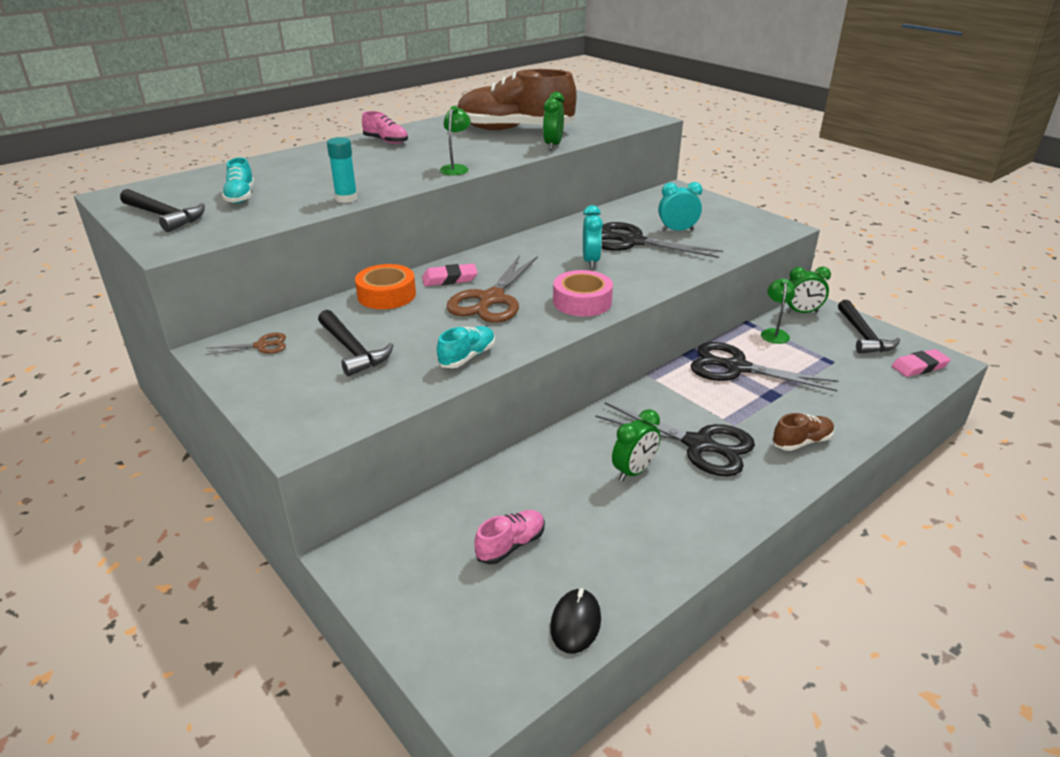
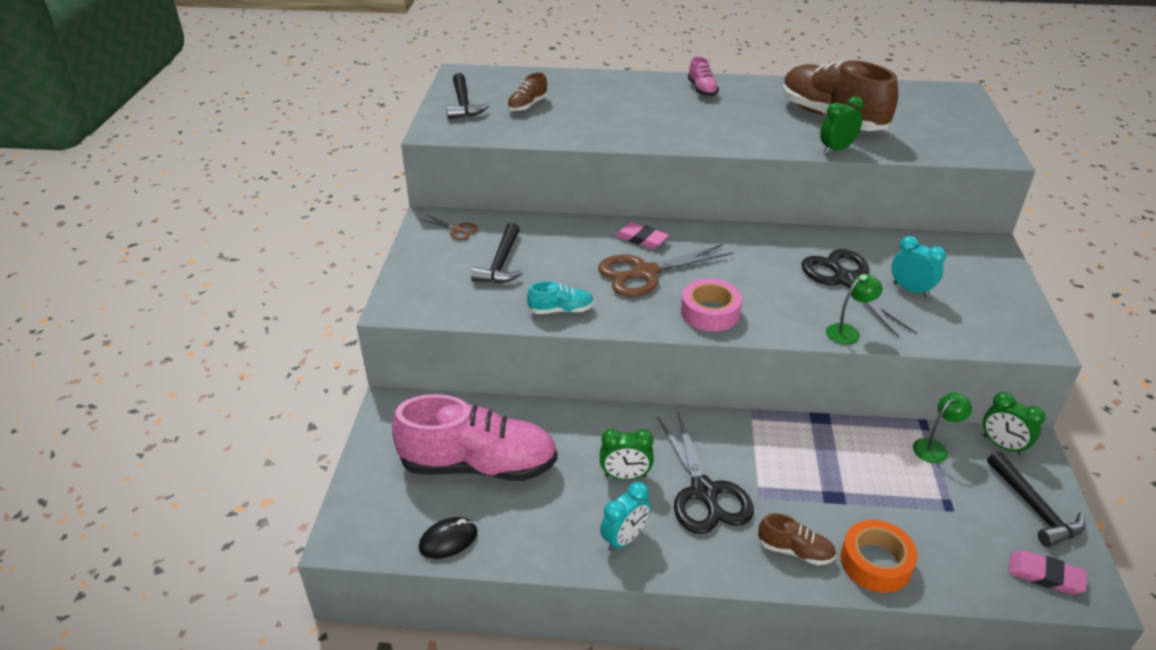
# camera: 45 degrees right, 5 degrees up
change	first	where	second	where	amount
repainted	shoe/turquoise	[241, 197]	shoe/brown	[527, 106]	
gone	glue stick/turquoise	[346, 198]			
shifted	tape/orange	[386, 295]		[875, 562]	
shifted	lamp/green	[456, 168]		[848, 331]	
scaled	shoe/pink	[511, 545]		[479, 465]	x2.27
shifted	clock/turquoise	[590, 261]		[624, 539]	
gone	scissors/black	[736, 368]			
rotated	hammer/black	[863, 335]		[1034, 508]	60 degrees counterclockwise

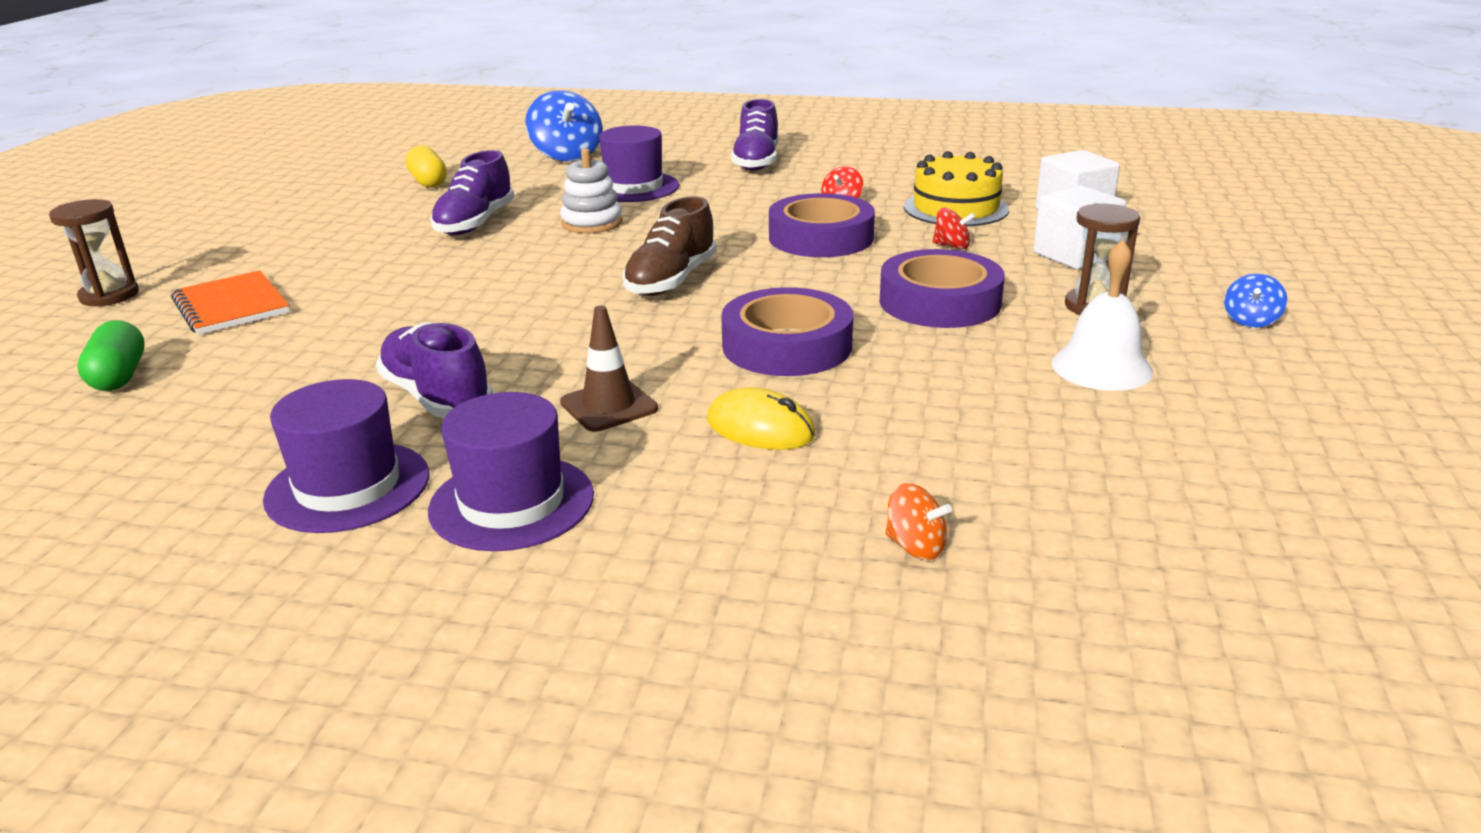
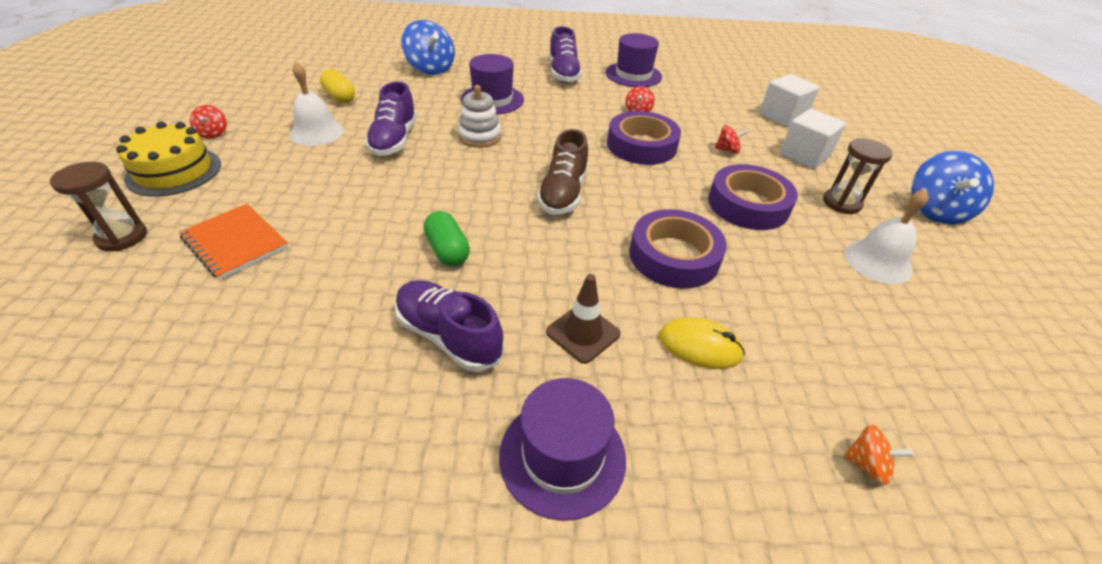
# camera: 15 degrees left, 15 degrees up
change	first	where	second	where	amount
shifted	capsule/green	[119, 376]		[447, 250]	
shifted	hat/purple	[348, 487]		[633, 75]	
shifted	cake/yellow	[956, 208]		[174, 171]	
scaled	spinning top/blue	[1250, 321]		[935, 210]	x2.02
new			spinning top/red	[213, 133]	
new			bell/white	[317, 132]	

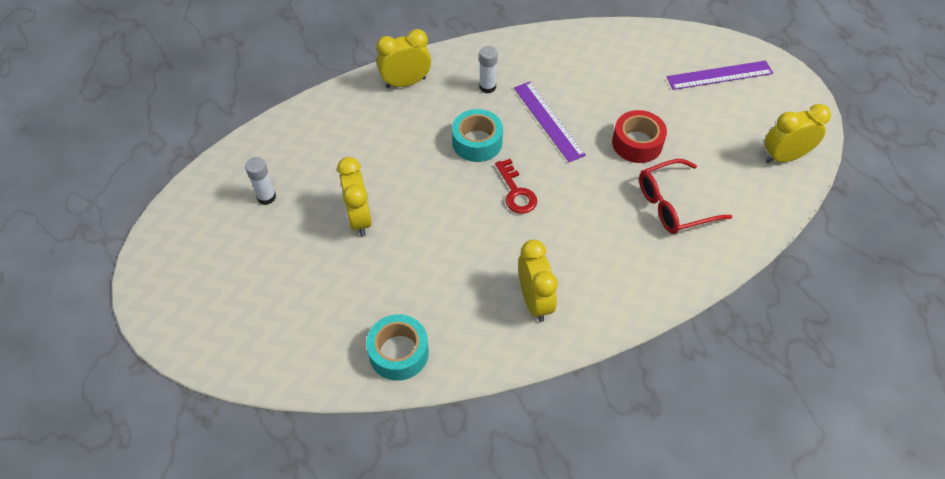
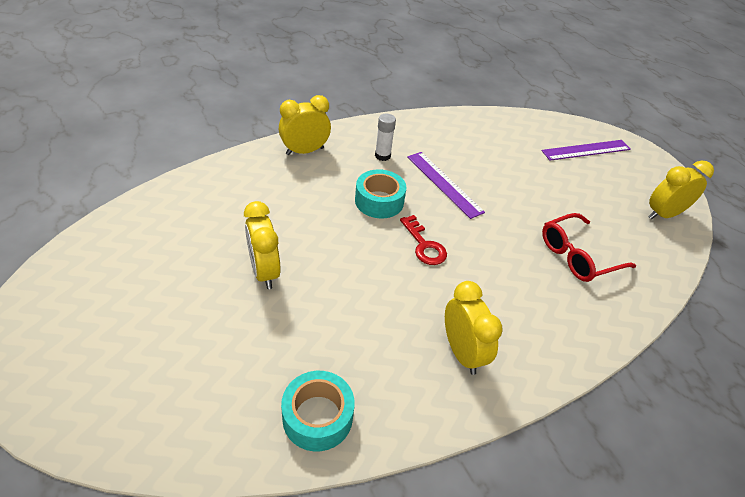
# camera: 10 degrees left, 10 degrees down
change	first	where	second	where	amount
gone	glue stick/white	[266, 197]			
gone	tape/red	[637, 143]			

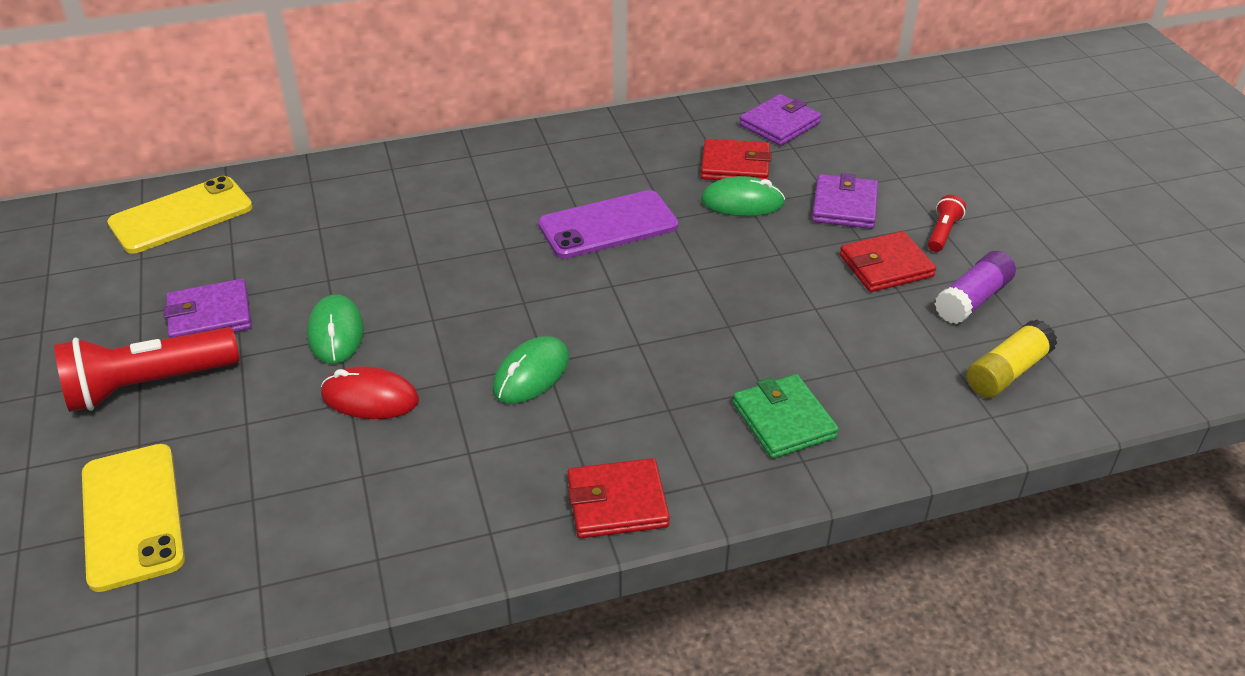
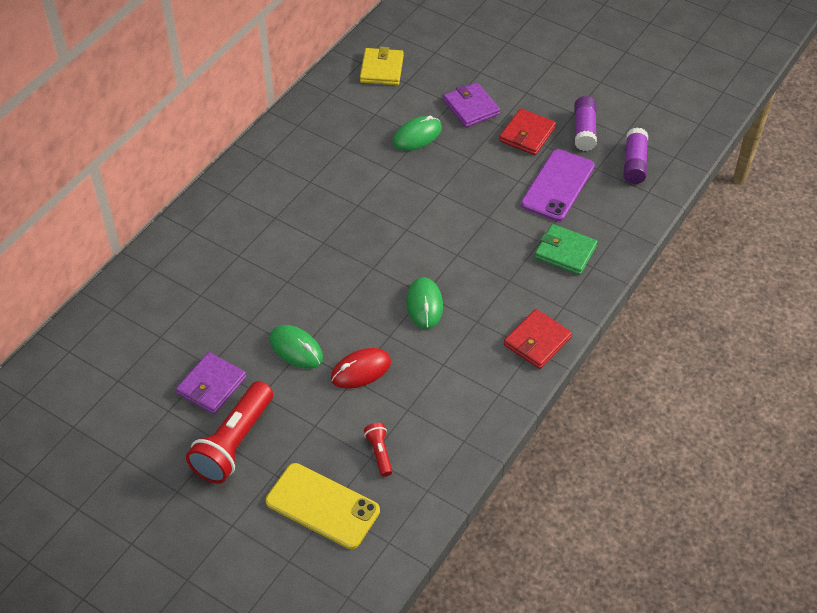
# camera: 40 degrees left, 10 degrees up
change	first	where	second	where	amount
gone	phone/yellow	[181, 215]			
shifted	phone/purple	[608, 225]		[558, 185]	
gone	wallet/red	[735, 165]			
repainted	wallet/purple	[779, 124]	wallet/yellow	[382, 69]	
shifted	flashlight/red	[942, 233]		[379, 453]	
repainted	glue stick/yellow	[1007, 372]	glue stick/purple	[634, 163]	

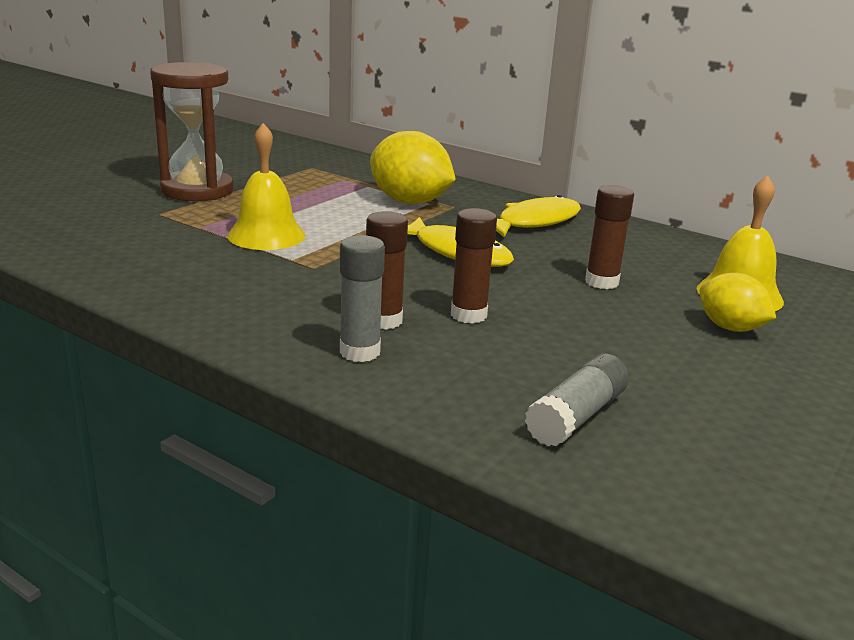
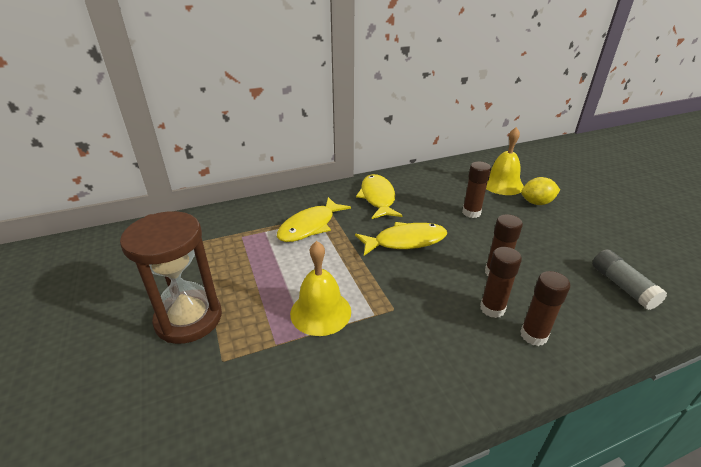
# camera: 55 degrees left, 10 degrees up
change	first	where	second	where	amount
repainted	glue stick/grey	[360, 352]	glue stick/brown	[533, 335]	
swapped	lemon/yellow	[409, 202]	fish/yellow	[310, 226]	

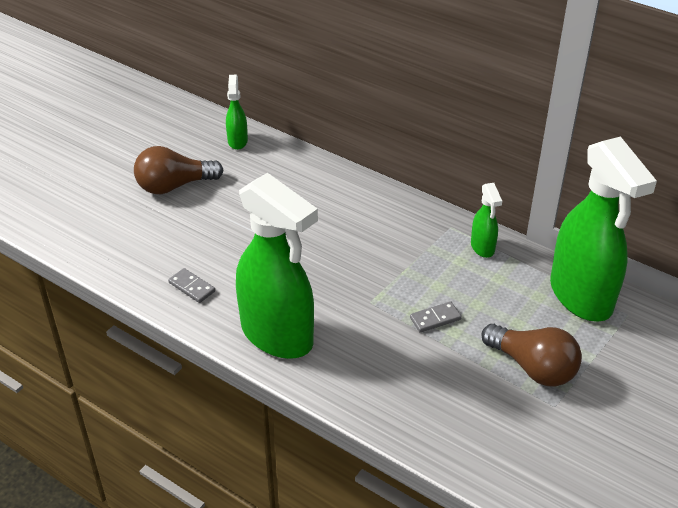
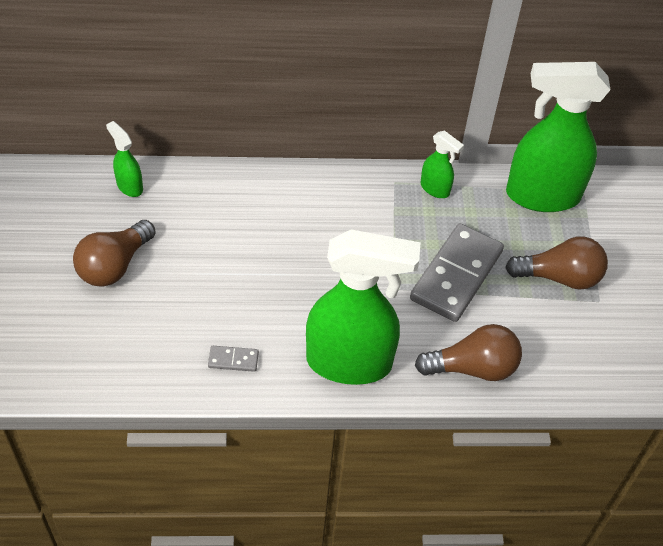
# camera: 40 degrees left, 10 degrees up
change	first	where	second	where	amount
scaled	domino/grey	[435, 318]		[456, 275]	x2.38
rotated	spray bottle/green	[581, 297]		[541, 195]	150 degrees clockwise
new			light bulb/brown	[473, 368]	

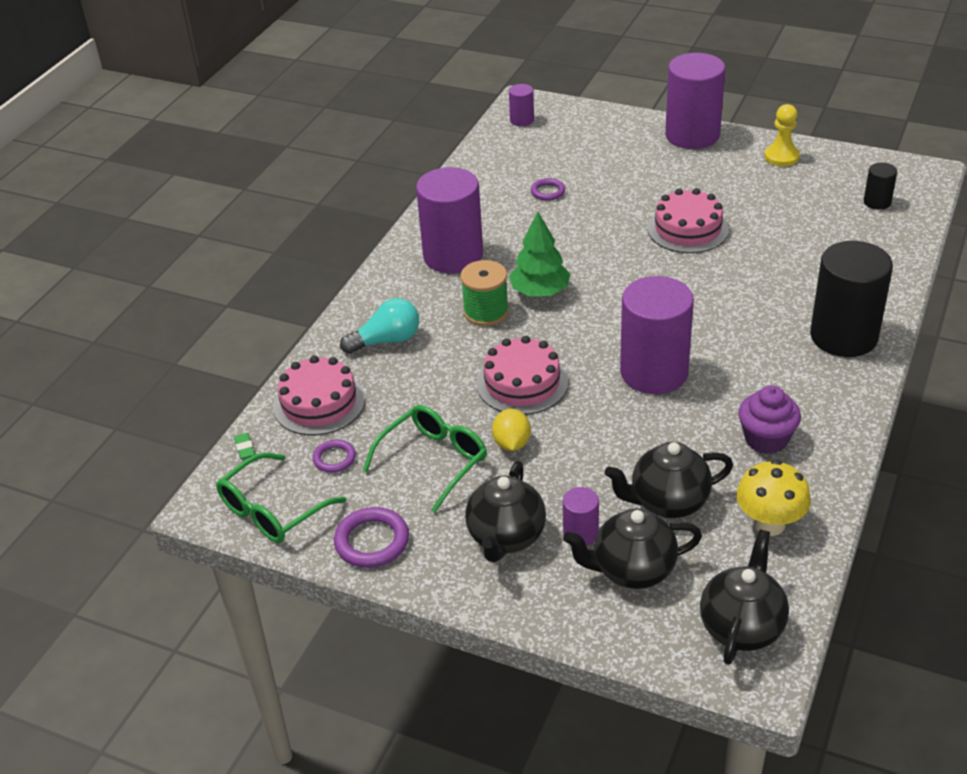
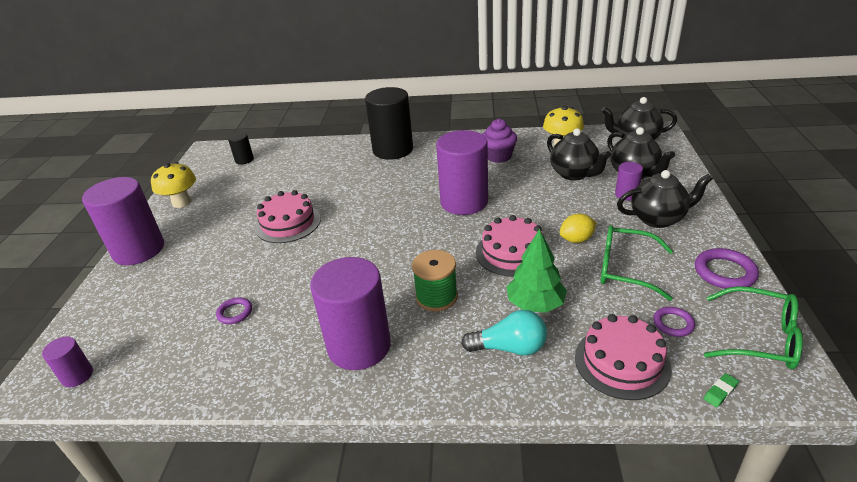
# camera: 110 degrees left, 5 degrees down
change	first	where	second	where	amount
rotated	light bulb/turquoise	[386, 340]		[509, 348]	135 degrees clockwise
shifted	tree/green	[540, 292]		[535, 304]	
swapped	pawn/yellow	[781, 157]	mushroom/yellow	[181, 202]	

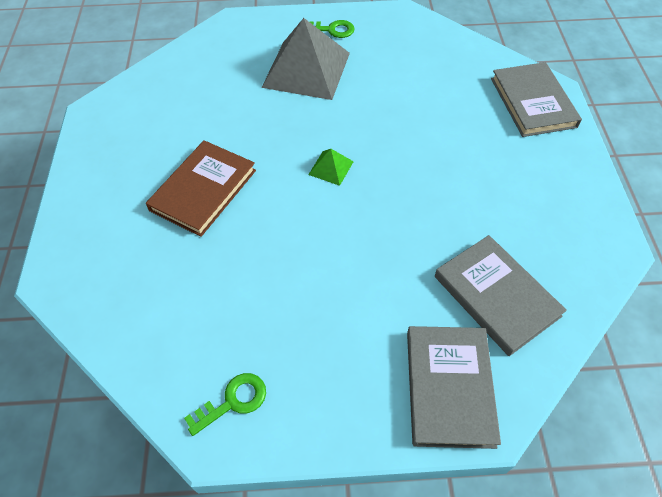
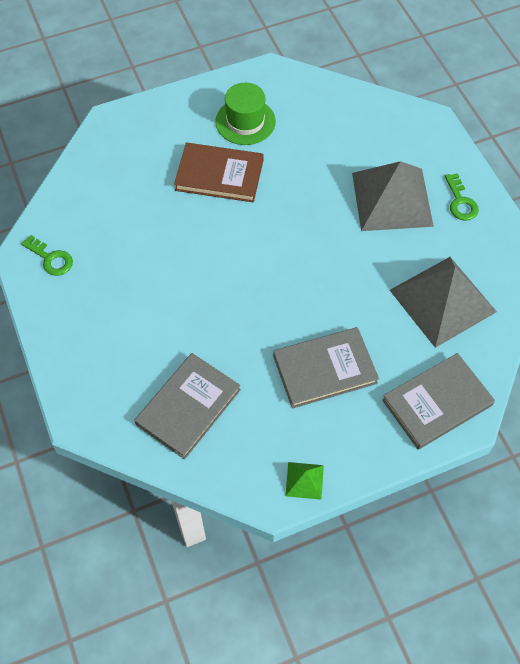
# camera: 70 degrees right, 5 degrees up
change	first	where	second	where	amount
shifted	pyramid/green	[331, 168]		[304, 480]	
shifted	book/grey	[449, 387]		[325, 369]	
new			hat/green	[245, 121]	
new			pyramid/grey	[442, 301]	

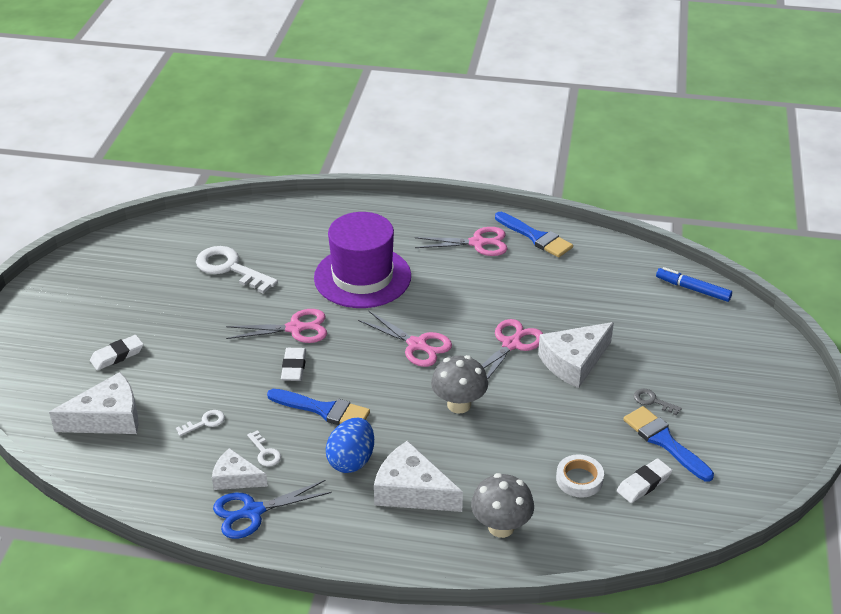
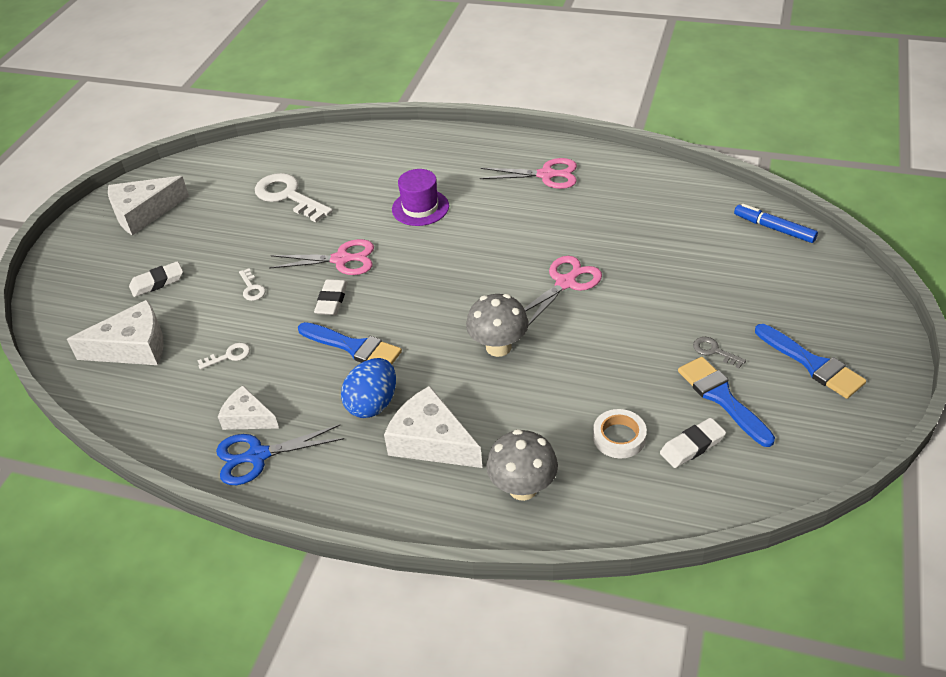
# camera: 10 degrees right, 5 degrees up
change	first	where	second	where	amount
shifted	key/white	[265, 452]		[252, 288]	
scaled	hat/purple	[362, 277]		[420, 208]	x0.57
gone	scissors/pink	[417, 345]			
shifted	brush/blue	[536, 237]		[812, 364]	
shifted	cheese/white	[574, 362]		[143, 213]	

